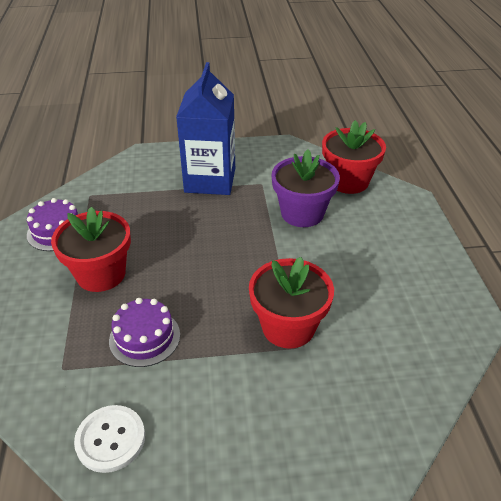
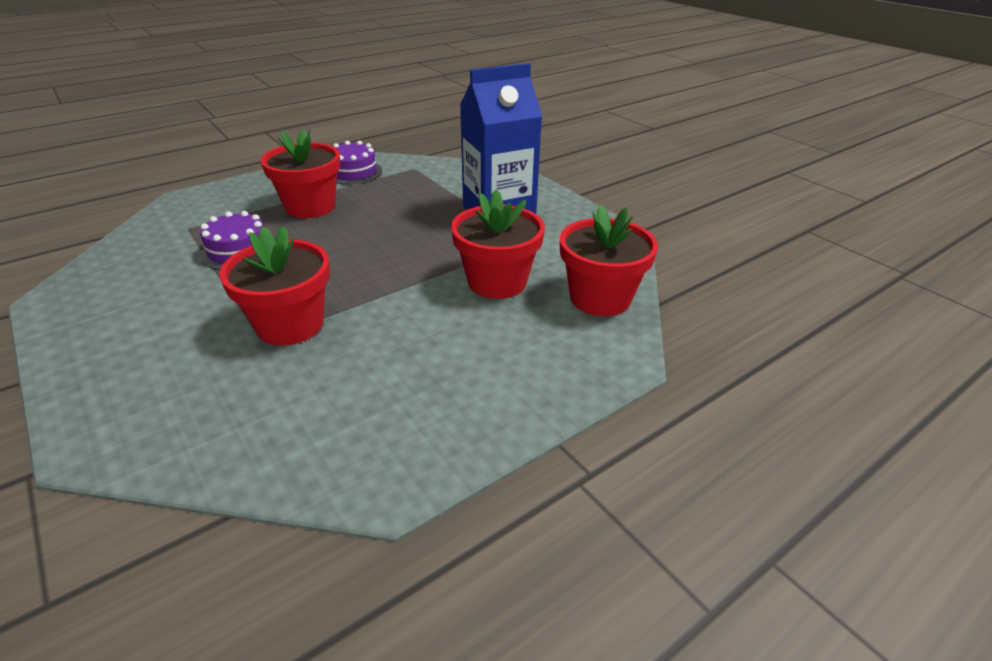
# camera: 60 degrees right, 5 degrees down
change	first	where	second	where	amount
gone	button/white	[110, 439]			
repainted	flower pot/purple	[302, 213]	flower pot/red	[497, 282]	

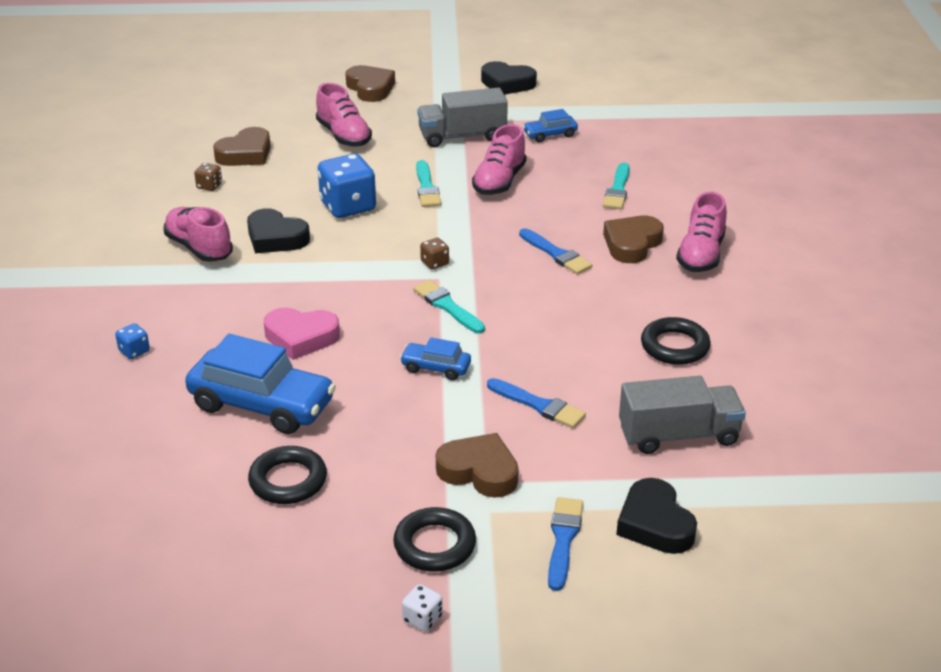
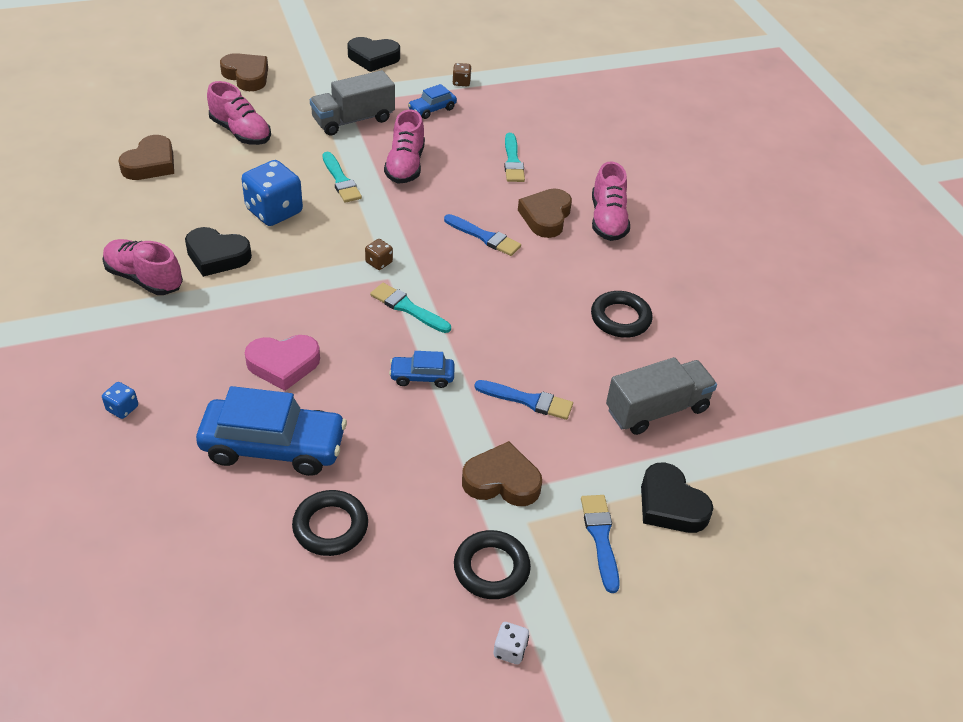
# camera: 20 degrees left, 10 degrees up
change	first	where	second	where	amount
shifted	dice/brown	[209, 186]		[461, 82]	

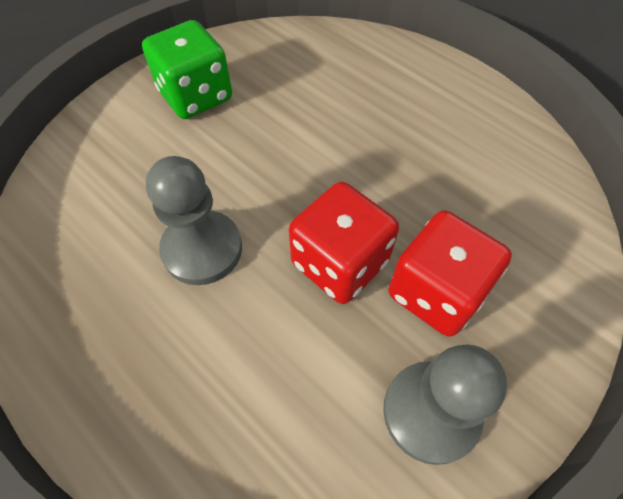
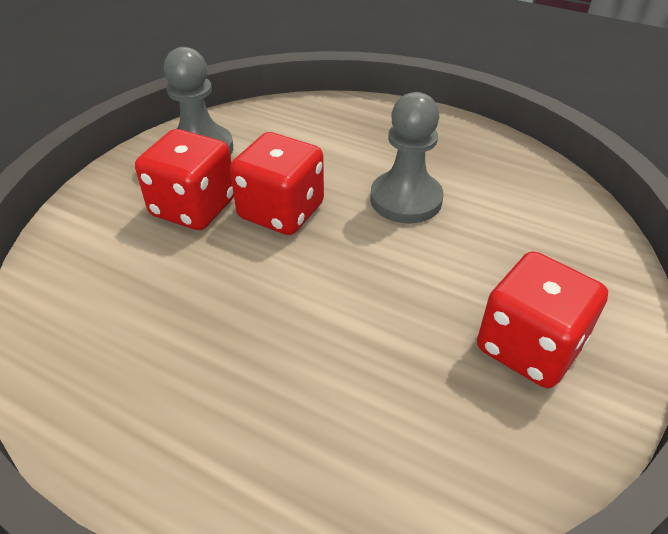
# camera: 165 degrees right, 15 degrees down
change	first	where	second	where	amount
repainted	dice/green	[196, 96]	dice/red	[529, 347]	

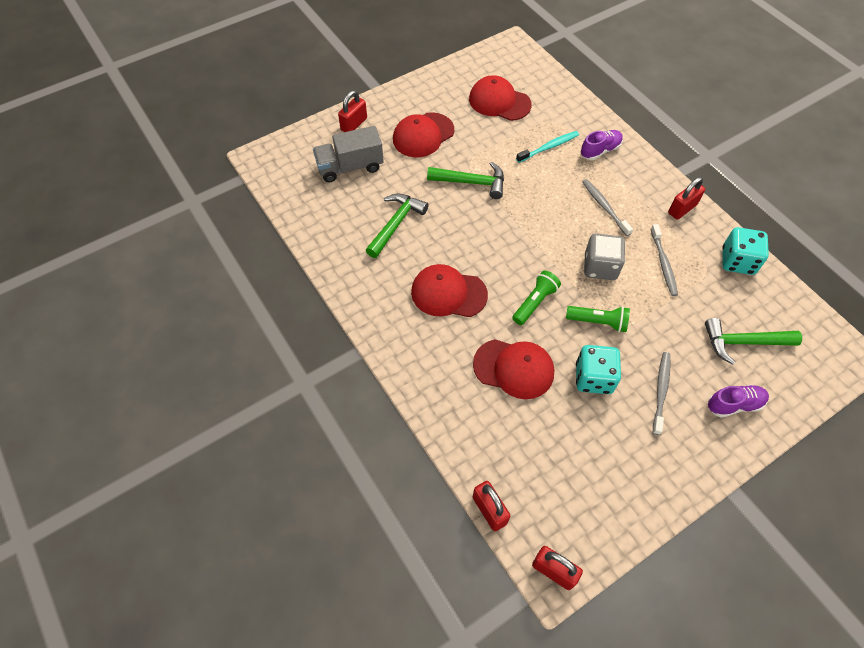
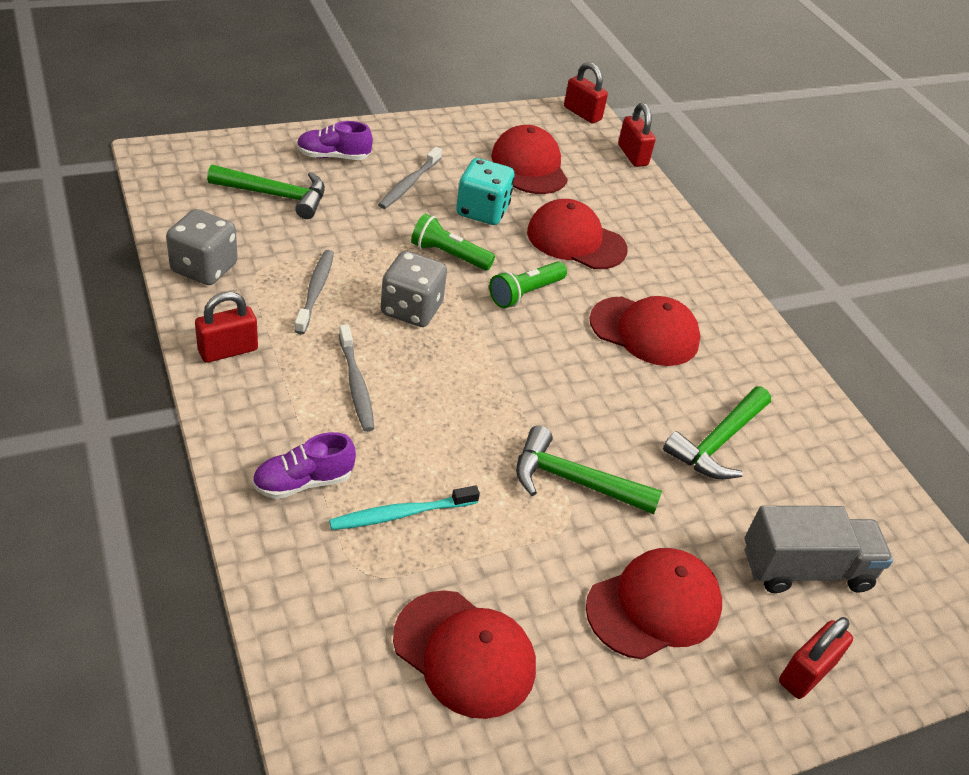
# camera: 175 degrees left, 15 degrees down
change	first	where	second	where	amount
repainted	dice/turquoise	[737, 261]	dice/grey	[204, 268]	
new			cap/red	[529, 166]	

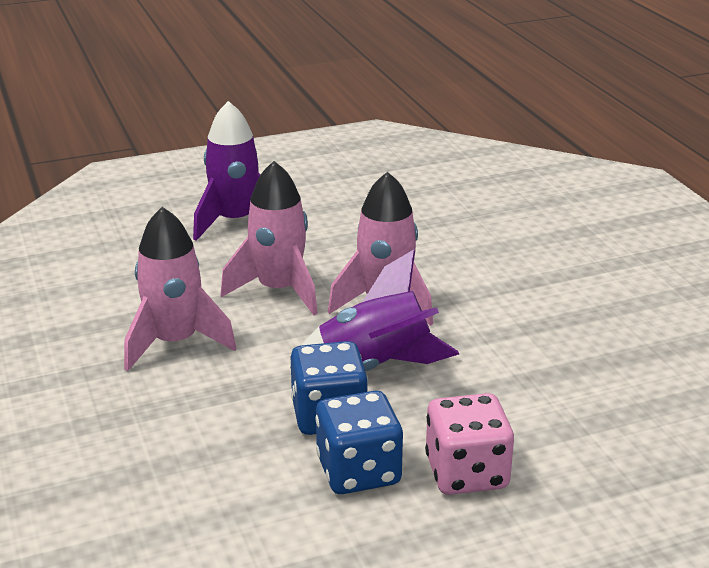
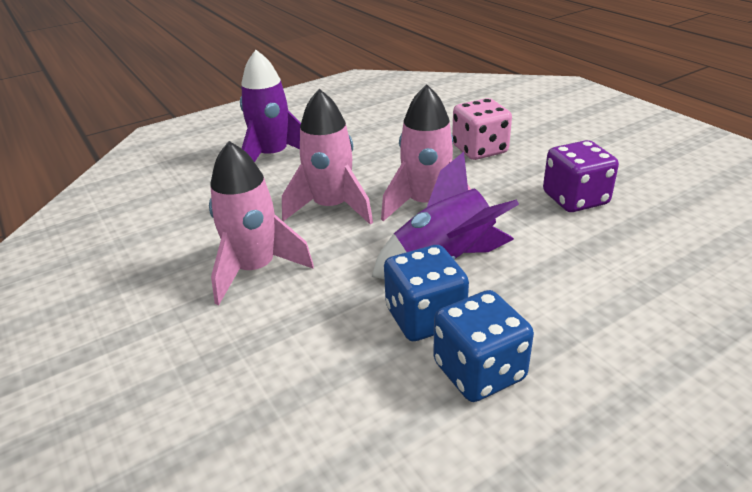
# camera: 10 degrees left, 5 degrees up
change	first	where	second	where	amount
shifted	dice/pink	[466, 473]		[480, 150]	
new			dice/purple	[575, 199]	

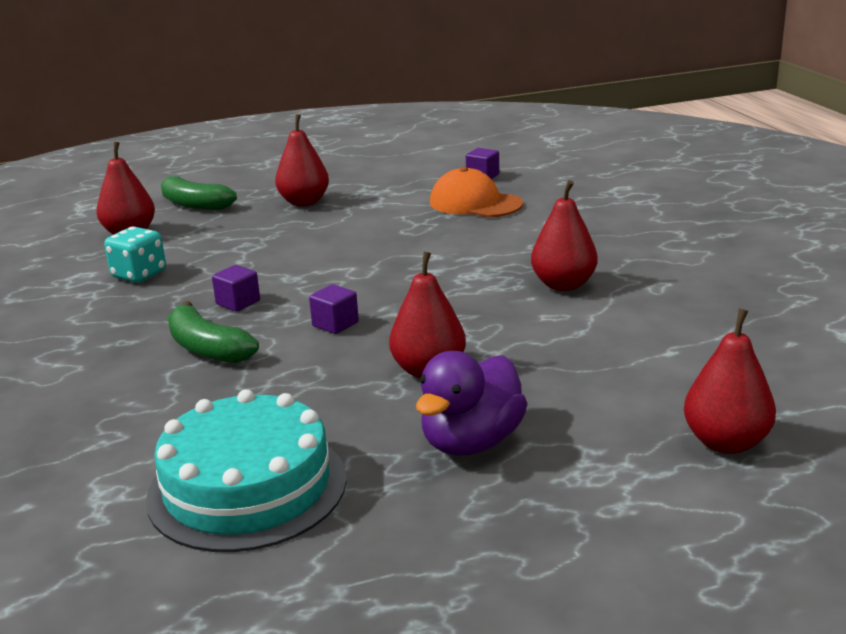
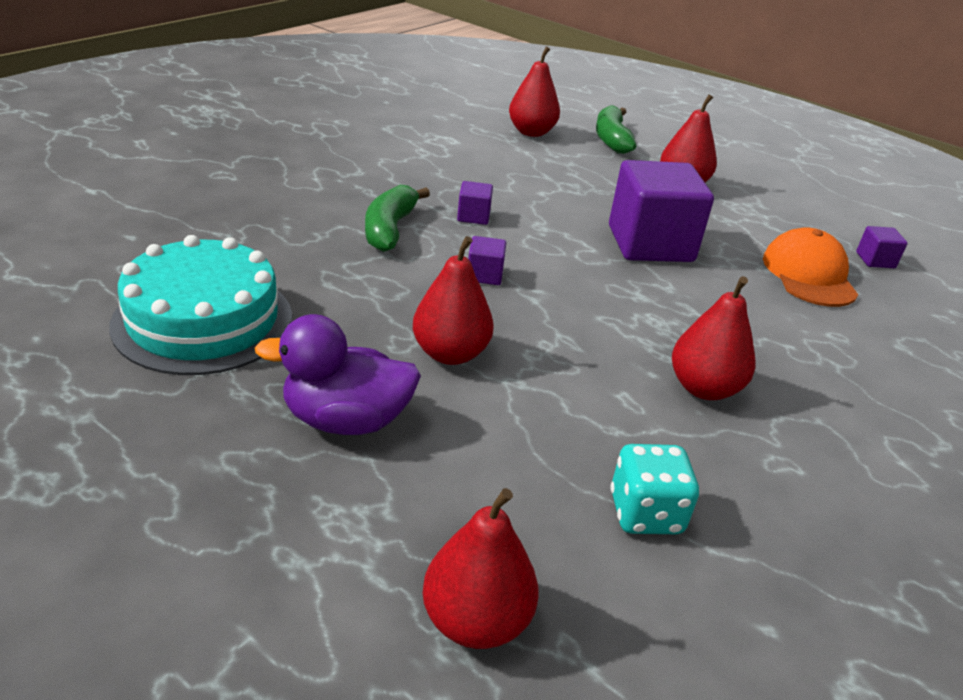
# camera: 50 degrees right, 10 degrees up
change	first	where	second	where	amount
shifted	dice/turquoise	[139, 275]		[645, 513]	
new			cube/purple	[650, 244]	

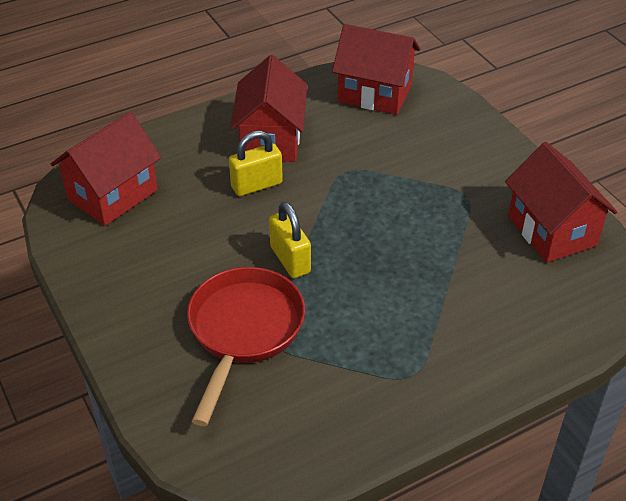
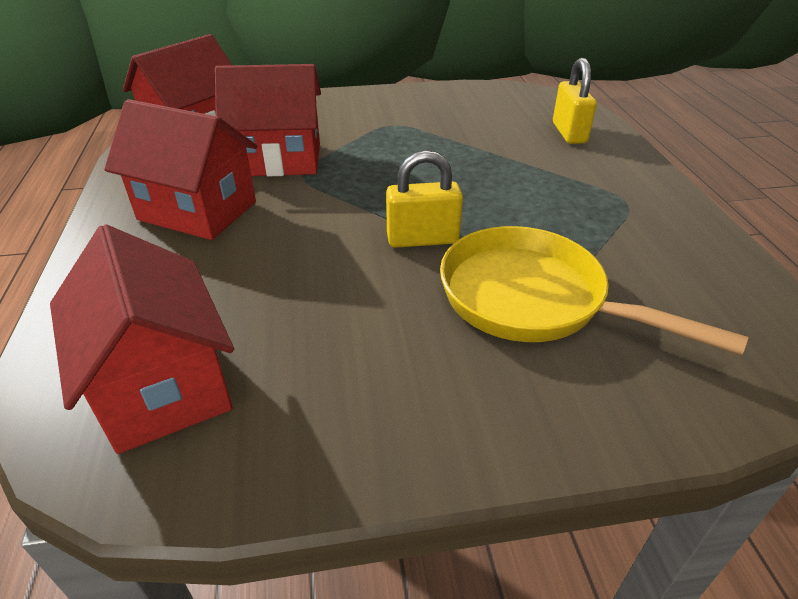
# camera: 70 degrees left, 5 degrees down
change	first	where	second	where	amount
repainted	pan/red	[243, 331]	pan/yellow	[533, 300]	
shifted	padlock/yellow	[256, 185]		[569, 133]	
shifted	house/red	[552, 231]		[279, 159]	

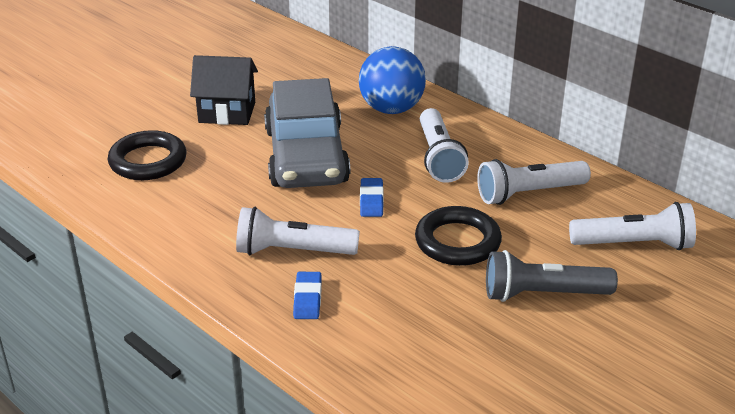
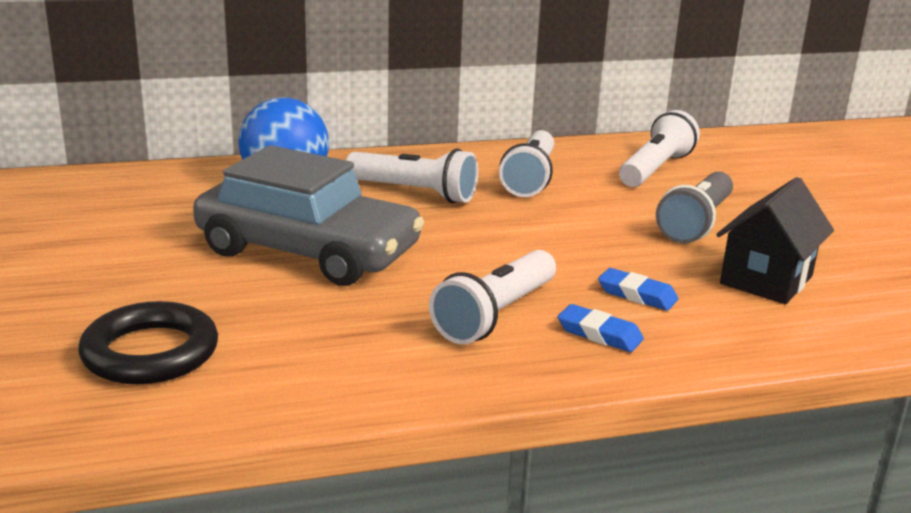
# camera: 60 degrees left, 10 degrees down
change	first	where	second	where	amount
shifted	house/black	[227, 112]		[766, 280]	
shifted	eraser/blue	[371, 201]		[637, 294]	
gone	ring/black	[457, 242]			

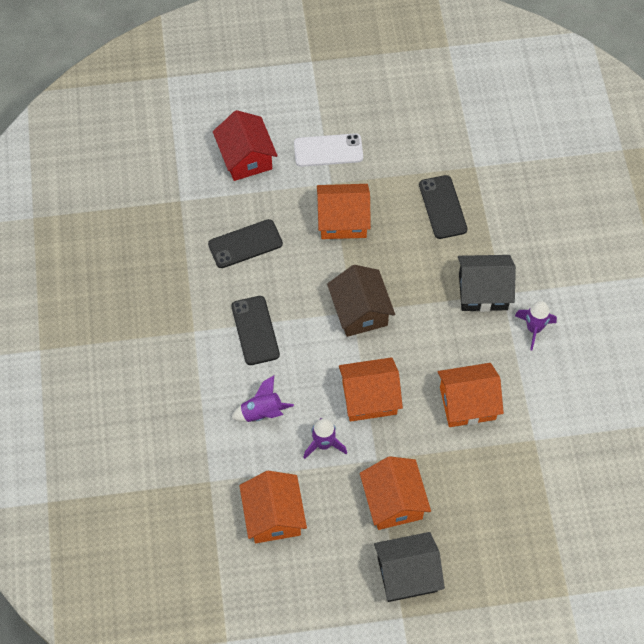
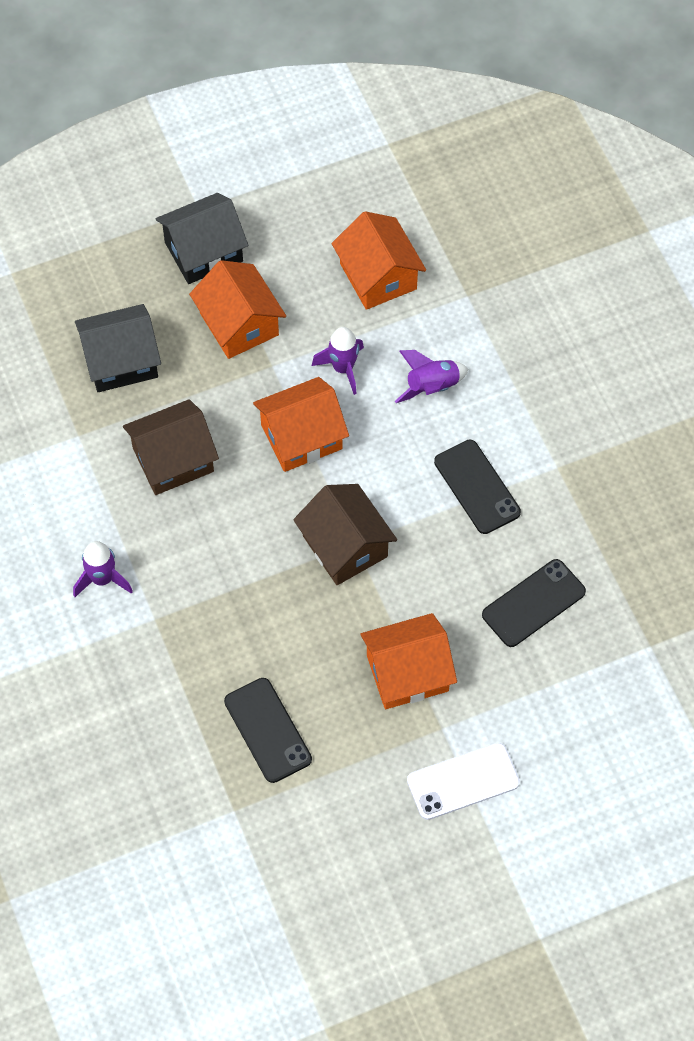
# camera: 165 degrees right, 0 degrees up
change	first	where	second	where	amount
gone	house/red	[246, 157]			
repainted	house/orange	[467, 403]	house/brown	[173, 460]	
shifted	house/black	[483, 291]		[121, 361]	

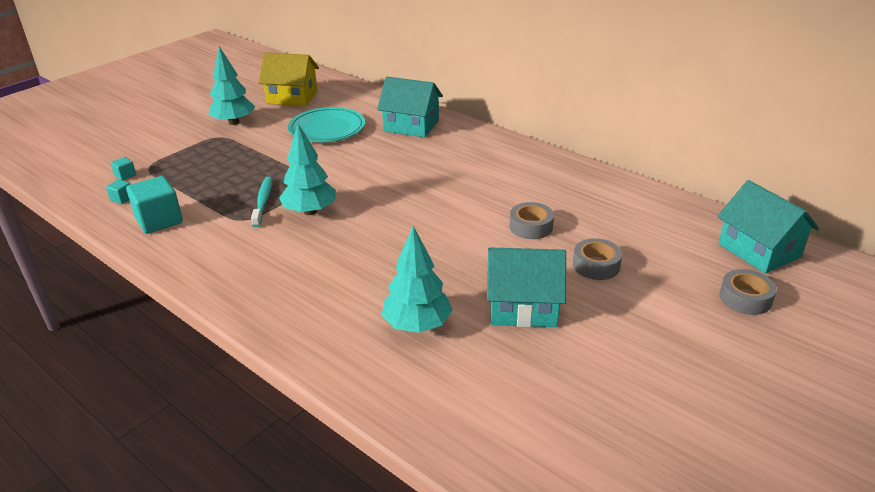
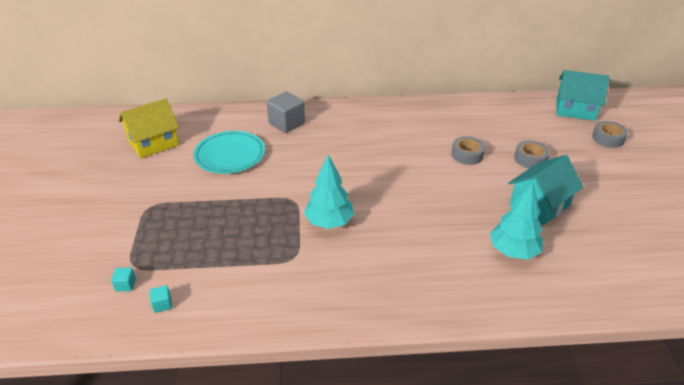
# camera: 45 degrees left, 5 degrees up
change	first	where	second	where	amount
gone	cube/turquoise	[159, 220]			
gone	tree/turquoise	[234, 122]			
gone	toothbrush/turquoise	[263, 201]			
swapped	house/turquoise	[411, 126]	cube/grey	[286, 123]	

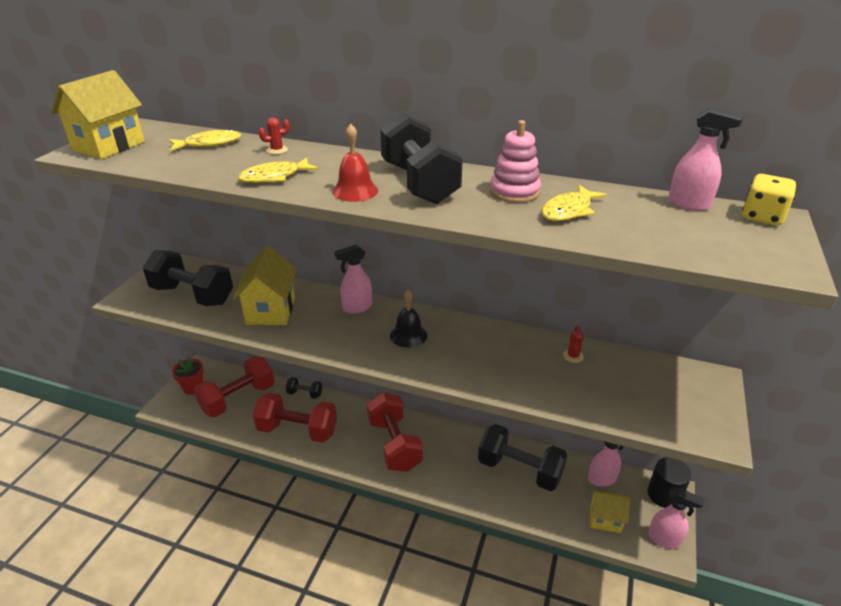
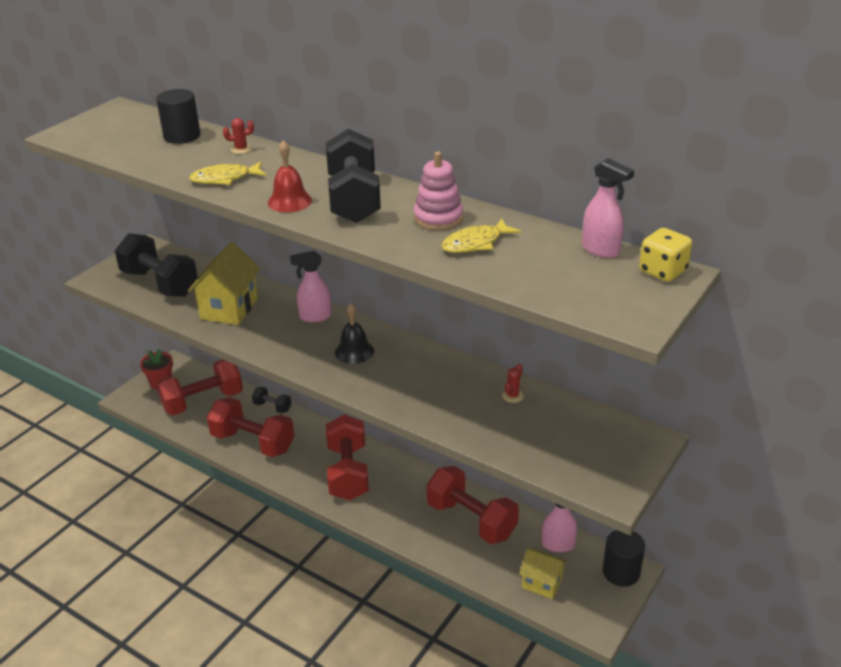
# camera: 15 degrees right, 0 degrees up
change	first	where	second	where	amount
gone	house/yellow	[109, 146]			
swapped	fish/yellow	[209, 144]	cylinder/black	[182, 136]	
repainted	dumbbell/black	[519, 470]	dumbbell/red	[471, 520]	
gone	spray bottle/pink	[664, 539]			

